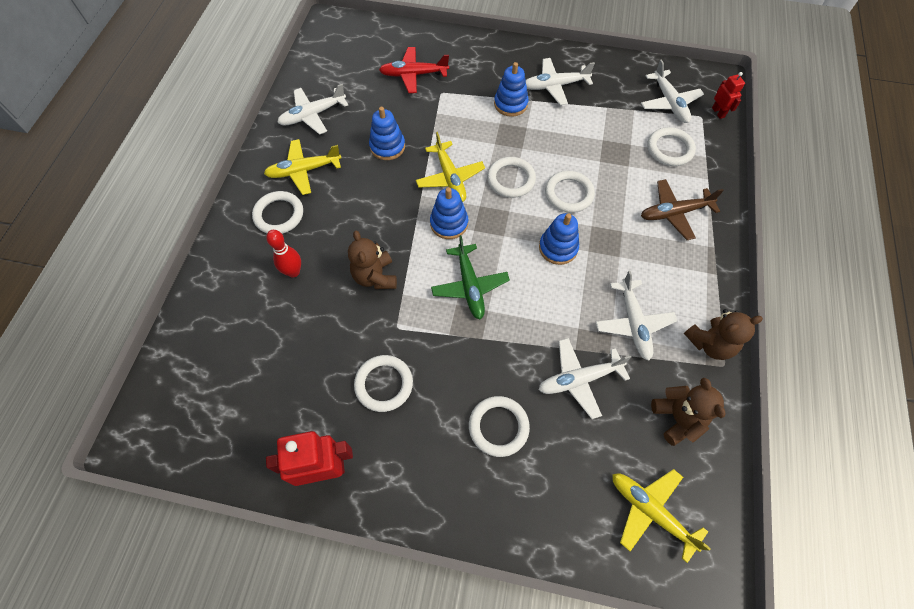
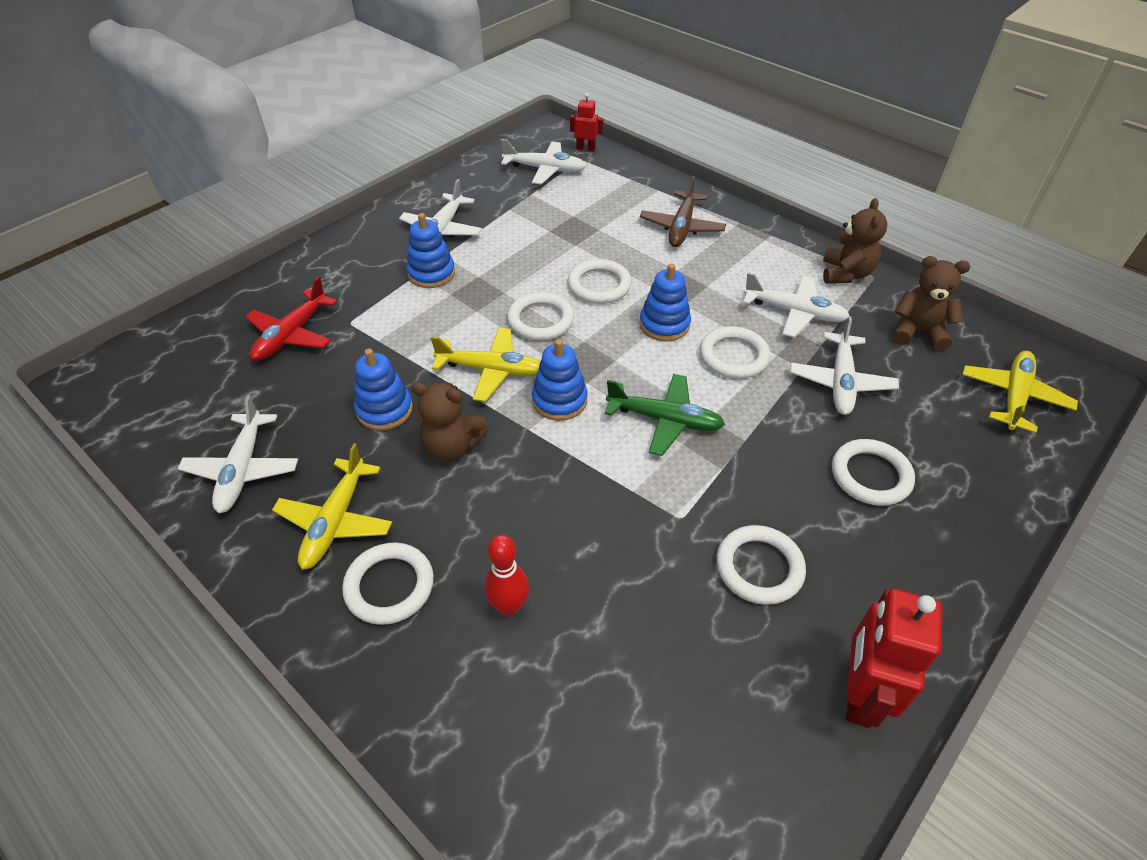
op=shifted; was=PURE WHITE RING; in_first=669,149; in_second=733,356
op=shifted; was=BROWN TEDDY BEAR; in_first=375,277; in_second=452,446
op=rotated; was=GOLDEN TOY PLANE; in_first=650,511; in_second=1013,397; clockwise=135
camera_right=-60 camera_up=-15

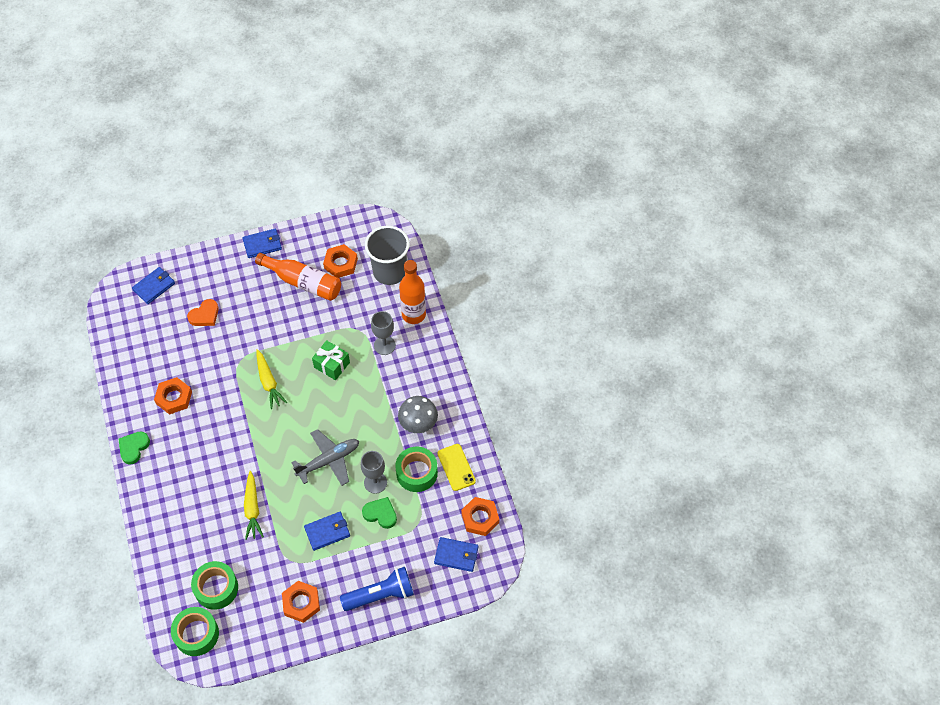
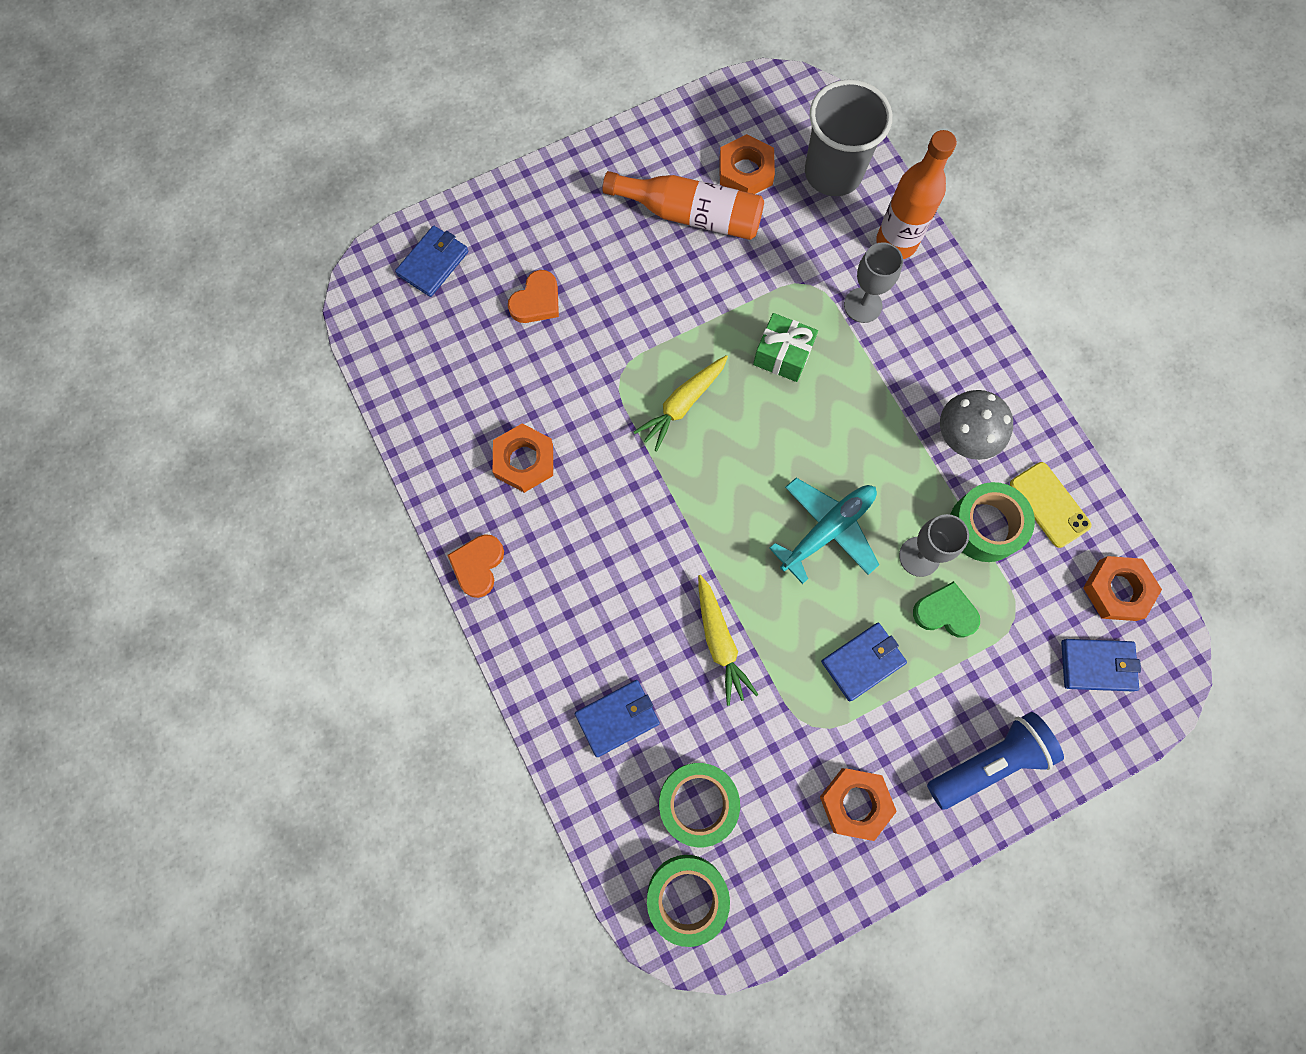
op=shifted; was=ROYAL BLUE WALLET; in_first=262,244; in_second=617,718
op=rotated; was=GOLDEN ROOT VEGETABLE; in_first=268,382; in_second=682,404; clockwise=75
op=repainted; was=ASH-GREY TOY PLANE; now=TEAL TOY PLANE; in_first=329,460; in_second=828,530
op=repainted; was=EMERALD LOVE HEART; now=BRIGHT ORANGE LOVE HEART; in_first=133,448; in_second=478,565
camera_right=-10 camera_up=15

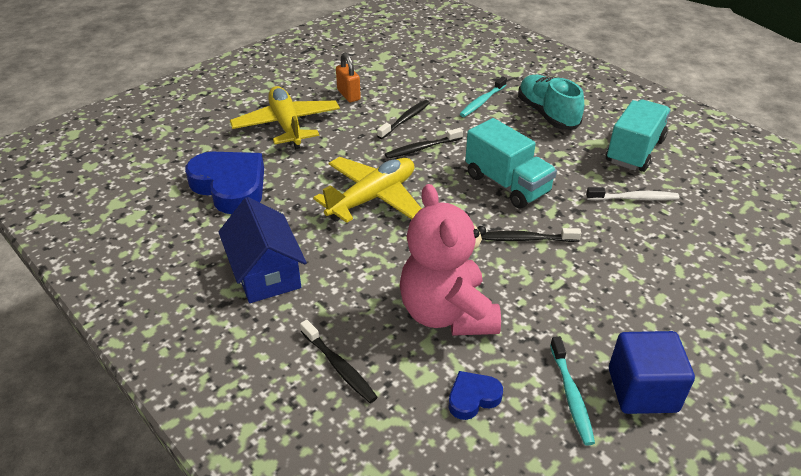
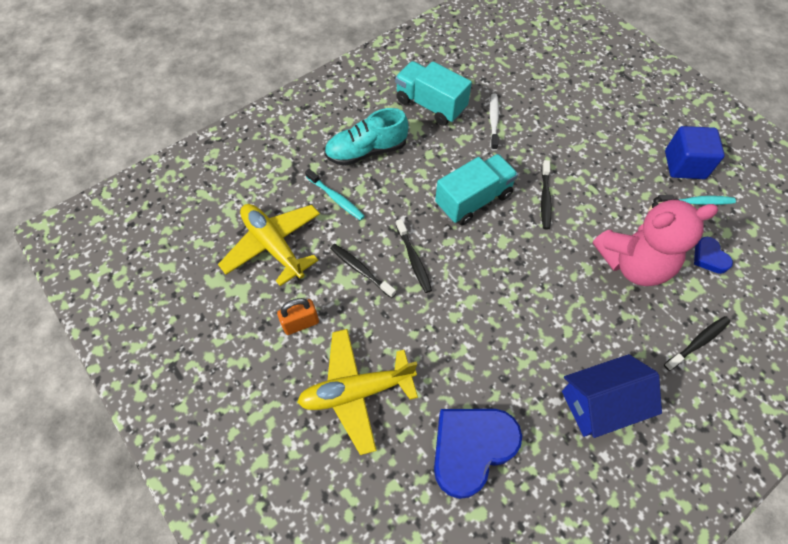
op=shifted; was=GOLDEN TOY PLANE; in_first=372,198; in_second=273,246
camera_right=-85 camera_up=20

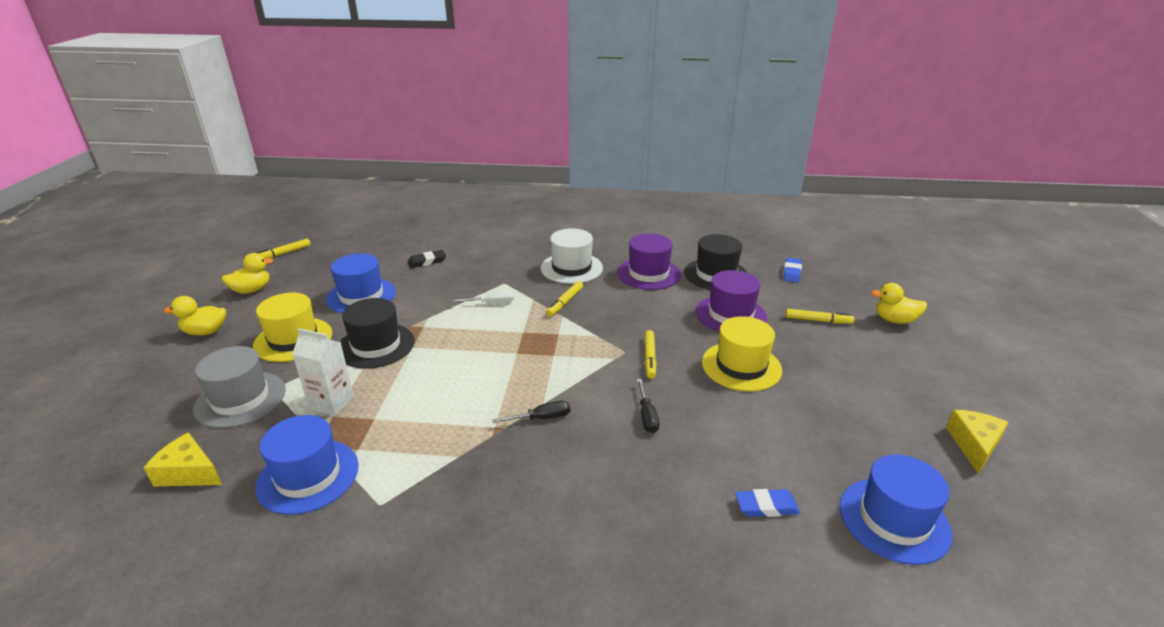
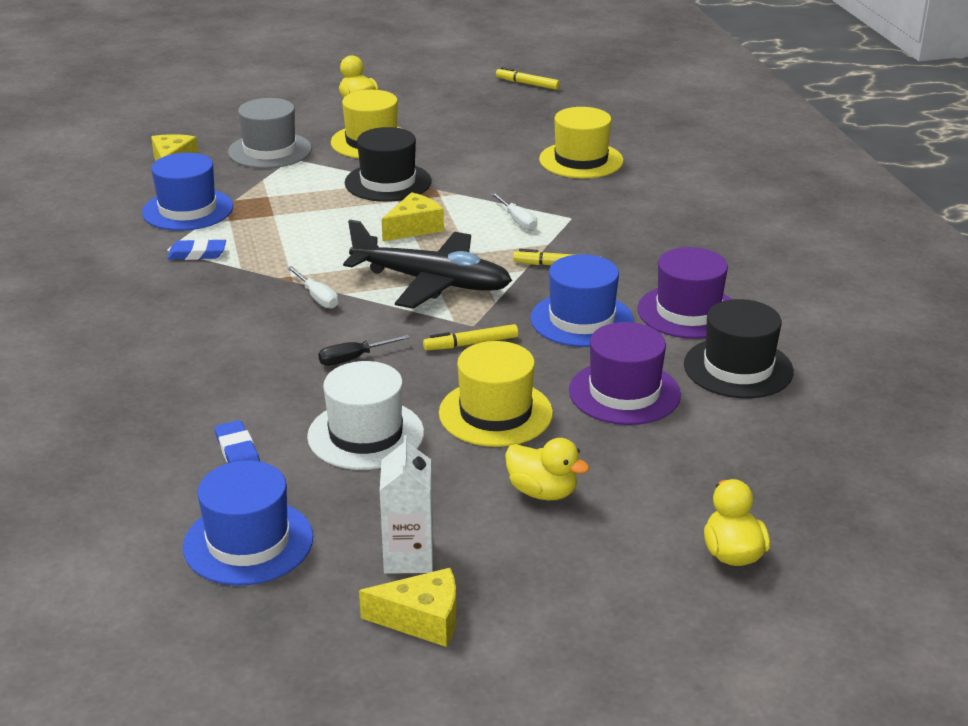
op=shifted; was=PURE WHITE TALL HAT; in_first=571,268; in_second=366,435
op=swapped; was=JET-BLACK ERASER; now=GOLDEN TALL HAT; in_first=427,261; in_second=581,160
op=shifted; was=GOLDEN RUBBER DUCK; in_first=252,290; in_second=542,492
op=shifted; was=ROYAL BLUE TALL HAT; in_first=361,296; in_second=581,320
op=shifted; was=ROYAL BLUE ERASER; in_first=792,272; in_second=197,254
op=gone; was=GOLDEN MARKER PEN; in_first=818,320
op=shifted; was=PURE WHITE MILK CARTON; in_first=331,403; in_second=408,557
op=repainted; was=JET-BLACK FLAT SCREWDRIVER; now=PURE WHITE FLAT SCREWDRIVER; in_first=542,418; in_second=317,297
op=new; now=GOLDEN PIECE OF CHEESE; in_second=414,228
op=new; now=JET-BLACK TOY PLANE; in_second=431,282
camera_right=70 camera_up=0

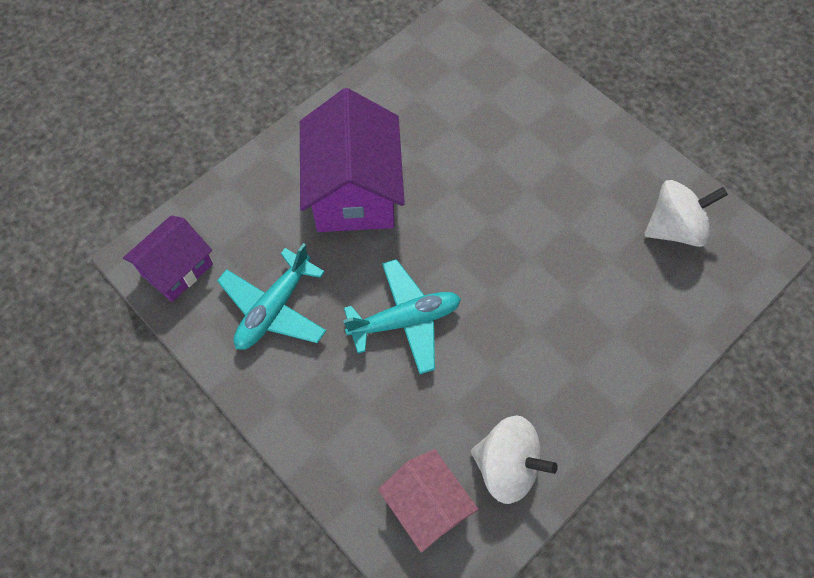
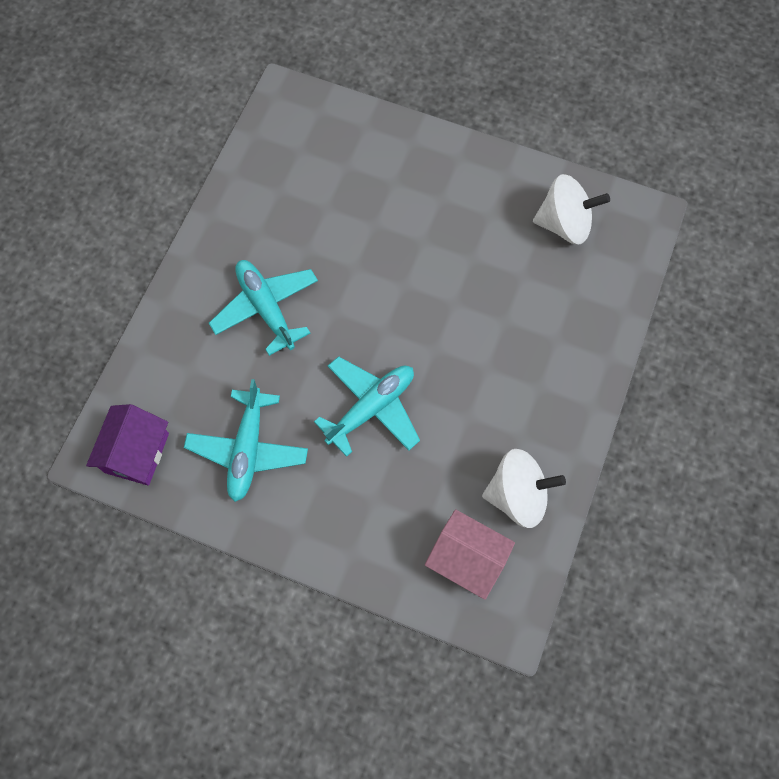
op=swapped; was=VIOLET TOY HOUSE; now=TEAL TOY PLANE; in_first=354,191; in_second=266,308
op=rotated; was=PURE WHITE TOY TOP; in_first=674,228; in_second=564,224; clockwise=45
camera_right=-25 camera_up=5

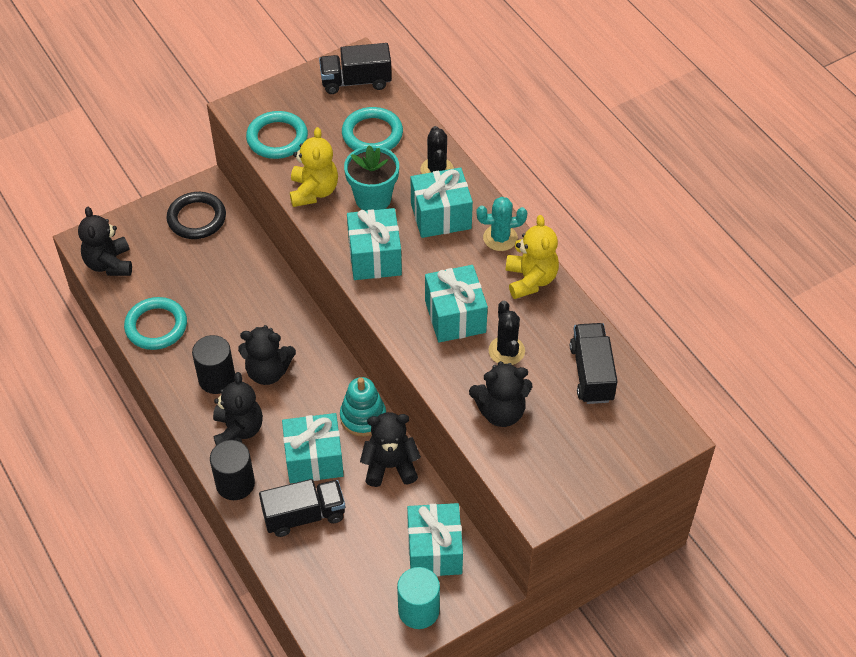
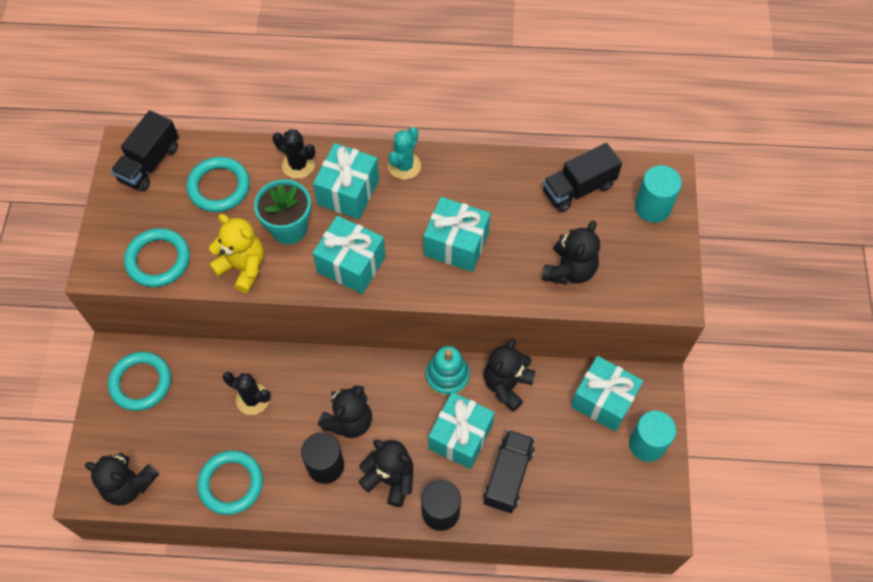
op=repainted; was=JET-BLACK RING; now=TEAL RING; in_first=197,218; in_second=141,383
op=gone; was=GOLDEN TEDDY BEAR; in_first=530,280
op=shifted; was=JET-BLACK CACTUS; in_first=506,351; in_second=252,399
op=rotated; was=JET-BLACK TRUCK; in_first=591,373; in_second=578,188; clockwise=-60
op=new; now=TEAL SOLID CYLINDER; in_second=652,207
camera_right=-55 camera_up=10

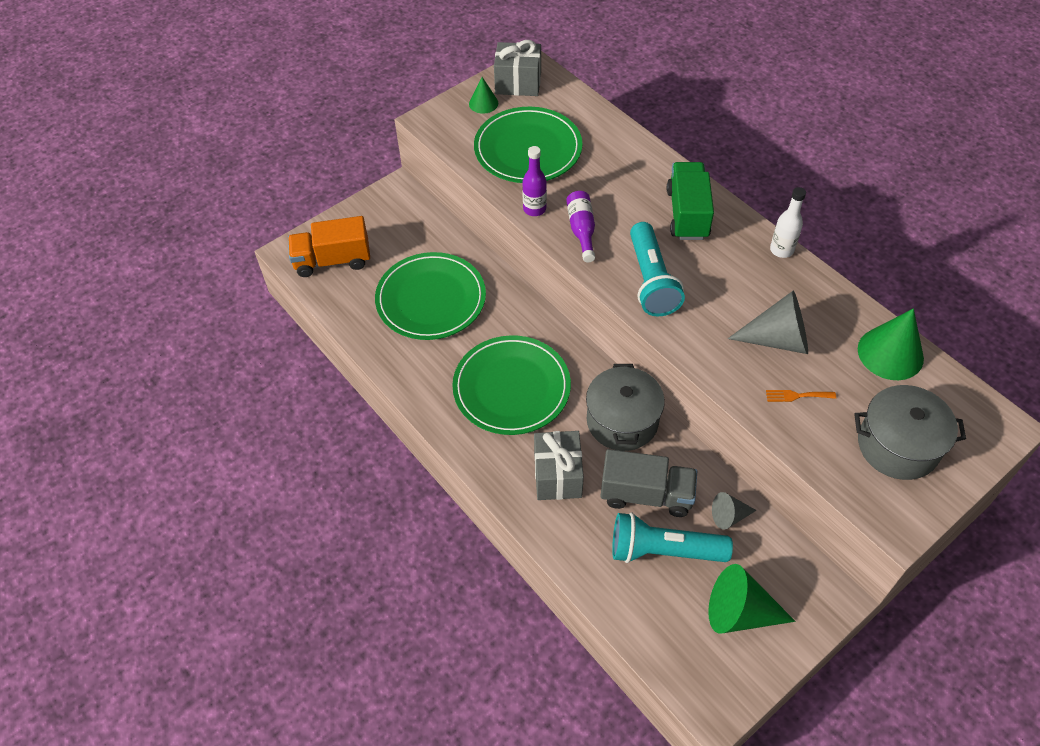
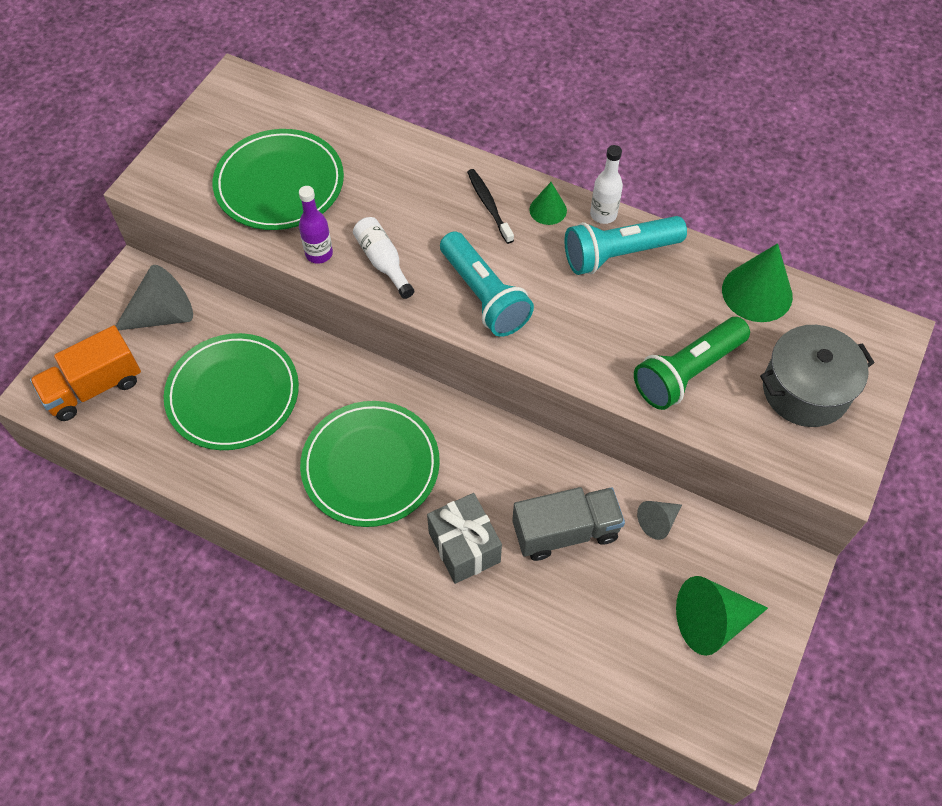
op=gone; was=ASH-GREY WRAPPED GIFT; in_first=518,83
op=shifted; was=EMERALD SOLID CONE; in_first=483,103; in_second=548,210
op=swapped; was=EMERALD TRUCK; now=JET-BLACK DENTAL BRUSH; in_first=687,214; in_second=489,205
op=repainted; was=VIOLET BOTTLE; now=PURE WHITE BOTTLE; in_first=581,230; in_second=383,262
op=shifted; was=ASH-GREY SOLID CONE; in_first=777,339; in_second=163,315
op=gone; was=ASH-GREY COOKING POT; in_first=622,421
op=swapped; was=BRIGHT ORANGE FORK; now=EMERALD TORCH; in_first=797,396; in_second=687,372
op=shifted; was=TEAL TORCH; in_first=663,550; in_second=618,254
camera_right=-25 camera_up=5

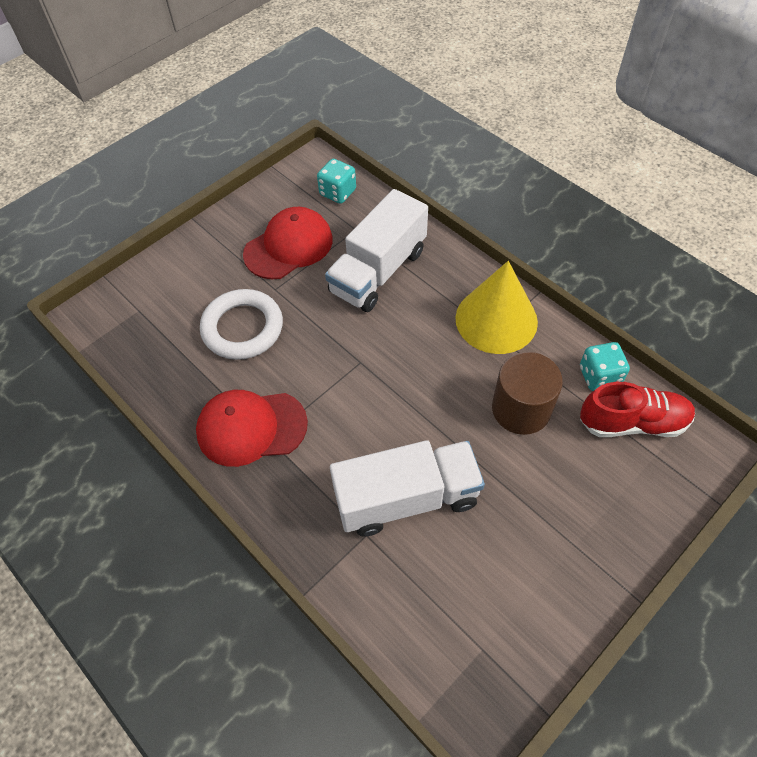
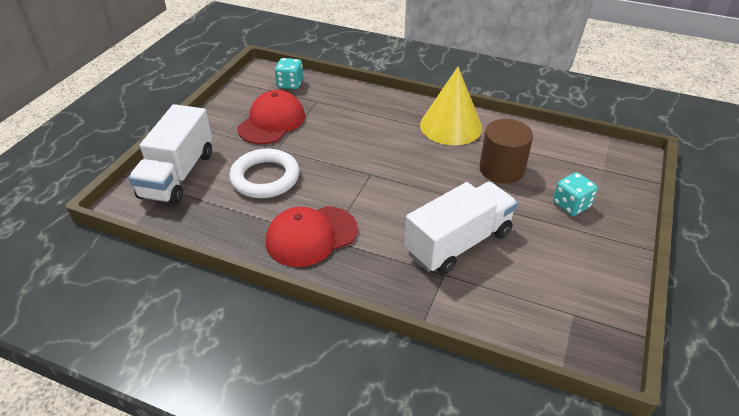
op=shifted; was=PURE WHITE TRUCK; in_first=378,271; in_second=178,175
op=shifted; was=TEAL GAME DIE; in_first=599,376; in_second=571,205
op=gone; was=RED SHOE; in_first=632,422
camera_right=-25 camera_up=-15

